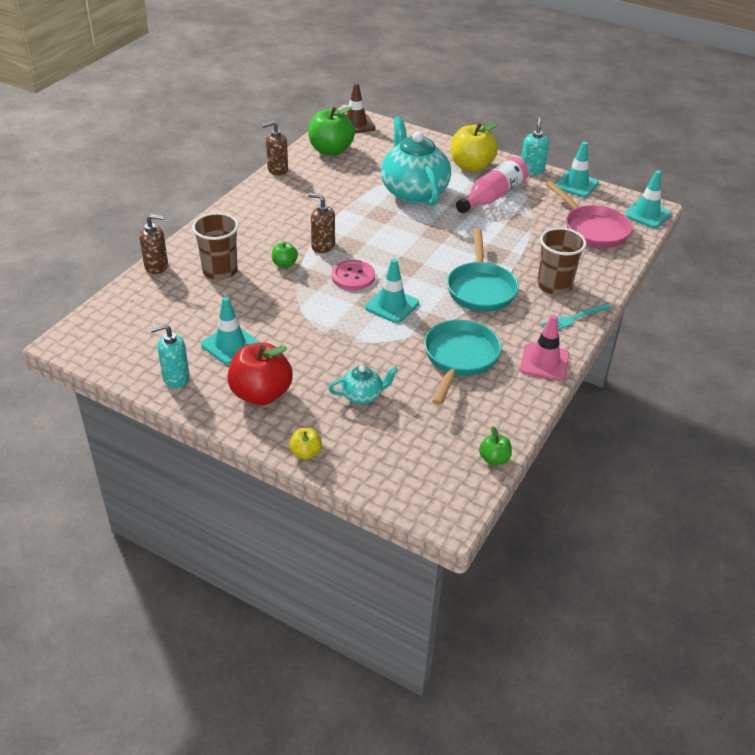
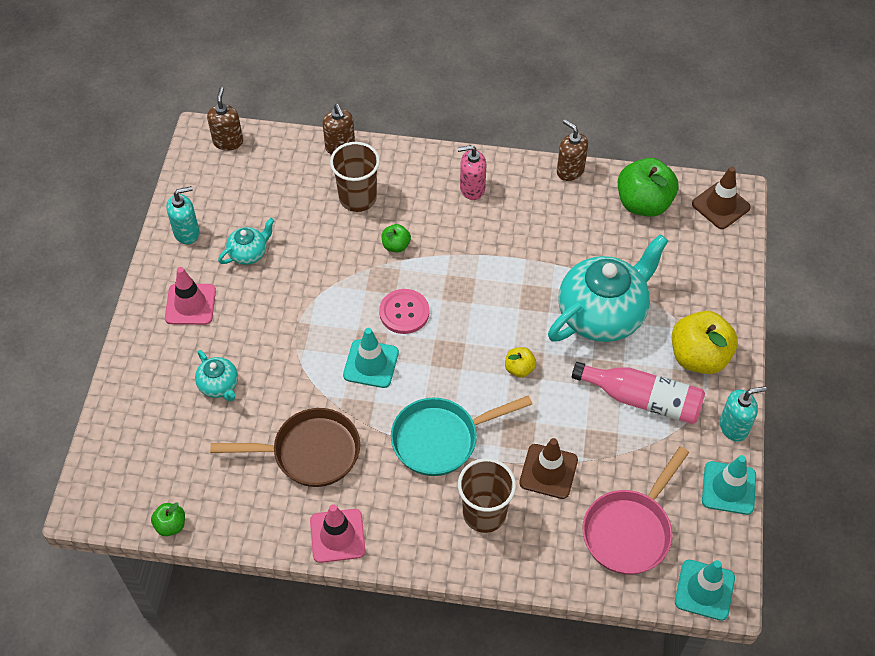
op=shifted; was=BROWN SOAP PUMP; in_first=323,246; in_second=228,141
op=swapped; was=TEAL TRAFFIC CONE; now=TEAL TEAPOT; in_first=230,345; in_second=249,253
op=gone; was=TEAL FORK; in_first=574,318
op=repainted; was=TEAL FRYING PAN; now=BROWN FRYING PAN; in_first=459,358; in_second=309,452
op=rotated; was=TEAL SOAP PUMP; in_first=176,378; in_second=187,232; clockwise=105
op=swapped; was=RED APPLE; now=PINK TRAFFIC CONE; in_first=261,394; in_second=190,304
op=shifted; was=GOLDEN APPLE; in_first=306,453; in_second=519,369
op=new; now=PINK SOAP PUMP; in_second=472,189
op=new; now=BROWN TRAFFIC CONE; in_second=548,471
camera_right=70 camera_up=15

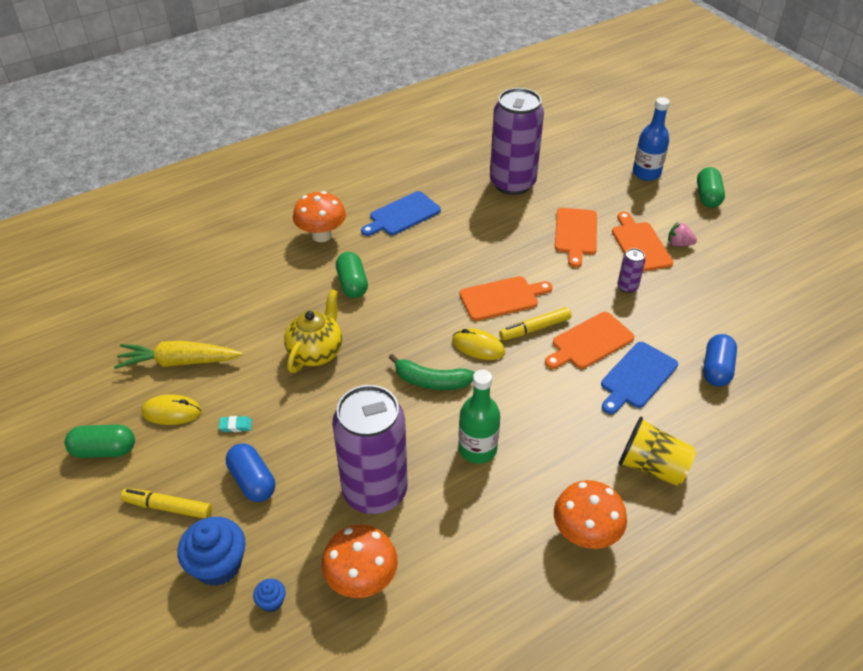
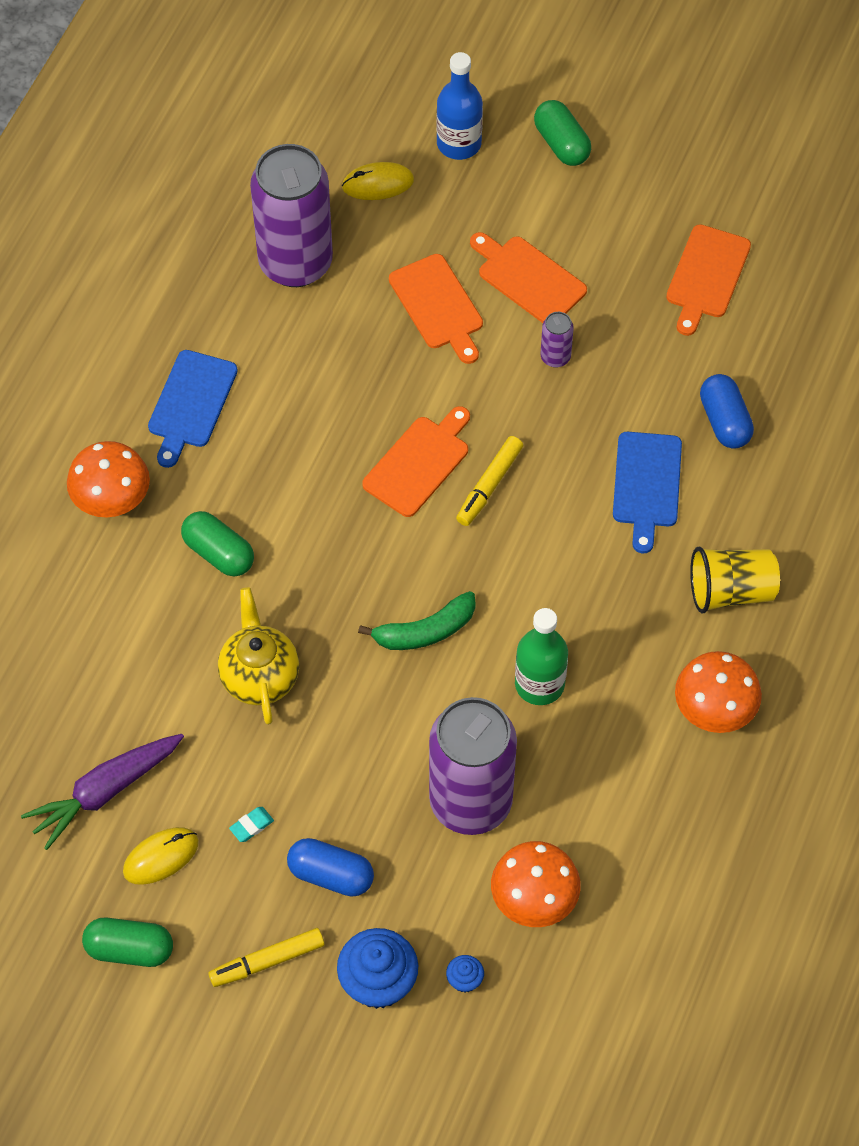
op=gone; was=PINK STRAWBERRY; in_first=679,244
op=shifted; was=BRIGHT ORANGE BREAD BOARD; in_first=590,342; in_second=706,276
op=shifted; was=GOLDEN MOUSE; in_first=478,346; in_second=378,184
op=repainted; was=GOLDEN ROOT VEGETABLE; now=VIOLET ROOT VEGETABLE; in_first=179,362; in_second=105,791
op=rotated; was=EMERALD PILL SHAPE; in_first=104,450; in_second=129,949; clockwise=45
camera_right=-35 camera_up=15

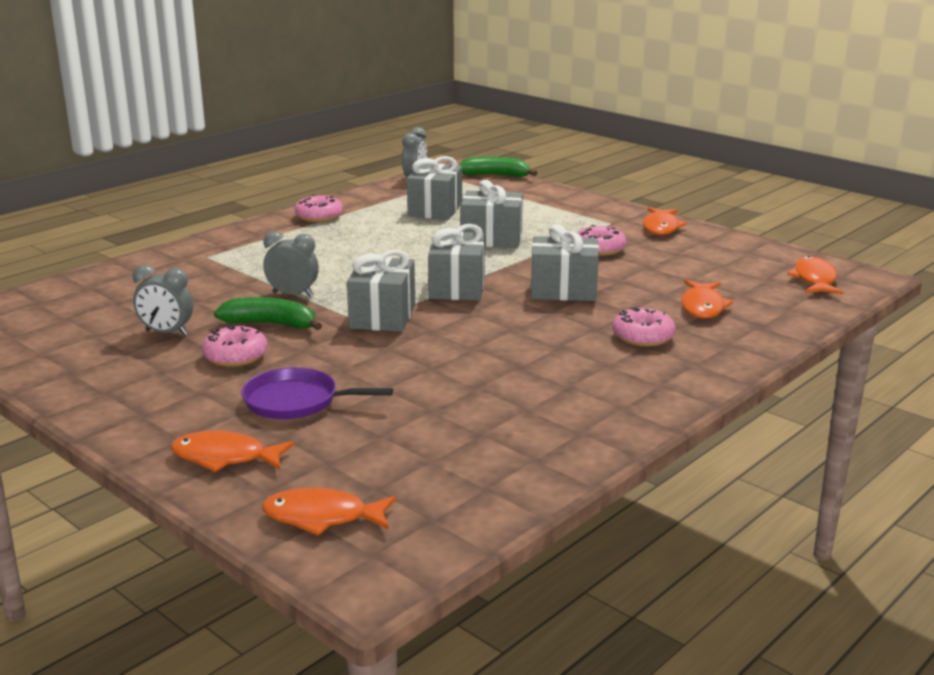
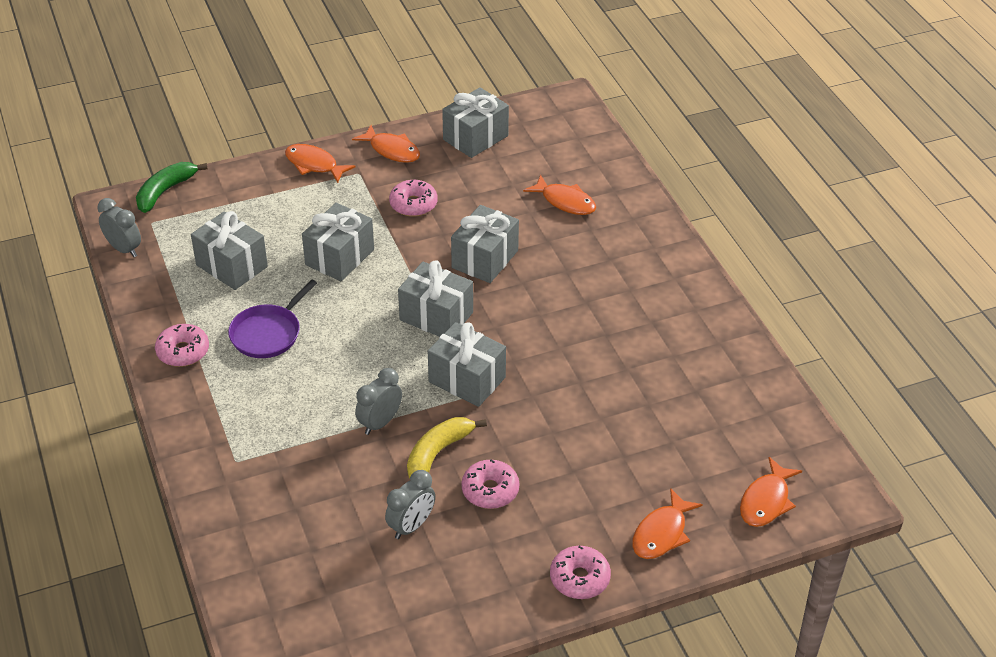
op=shifted; was=BRIGHT ORANGE FISH FIGURE; in_first=814,279; in_second=314,165
op=repainted; was=EMERALD BANANA; now=GOLDEN BANANA; in_first=271,324; in_second=438,453
op=shifted; was=PINK DONUT; in_first=643,337; in_second=579,578
op=shifted; was=VIOLET FRYING PAN; in_first=296,401; in_second=268,333
op=new; now=ASH-GREY WRAPPED GIFT; in_second=475,137
camera_right=-65 camera_up=20

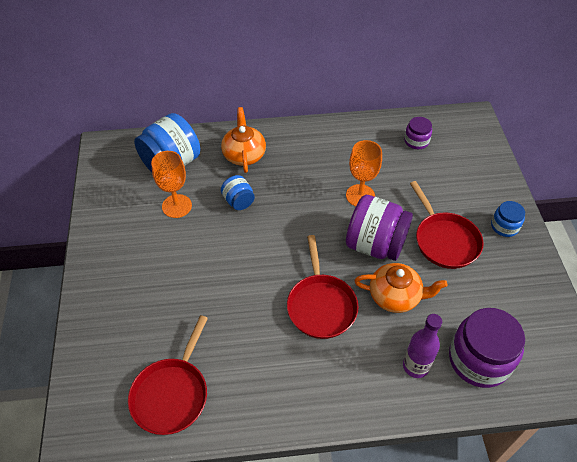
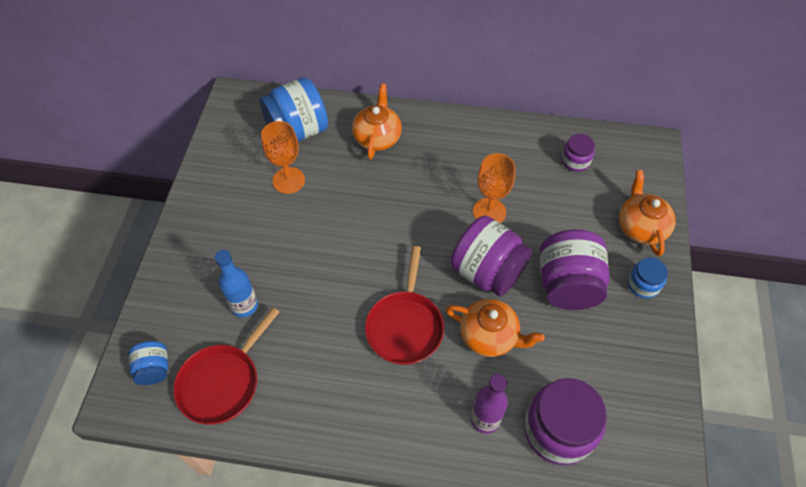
op=shifted; was=ROYAL BLUE PRESERVE JAR; in_first=238,201; in_second=154,369
op=swapped; was=RED FRYING PAN; now=VIOLET PRESERVE JAR; in_first=444,240; in_second=567,285
op=new; now=BRIGHT ORANGE TEAPOT; in_second=641,227
op=new; now=ROYAL BLUE BOTTLE; in_second=244,306
camera_right=15 camera_up=5

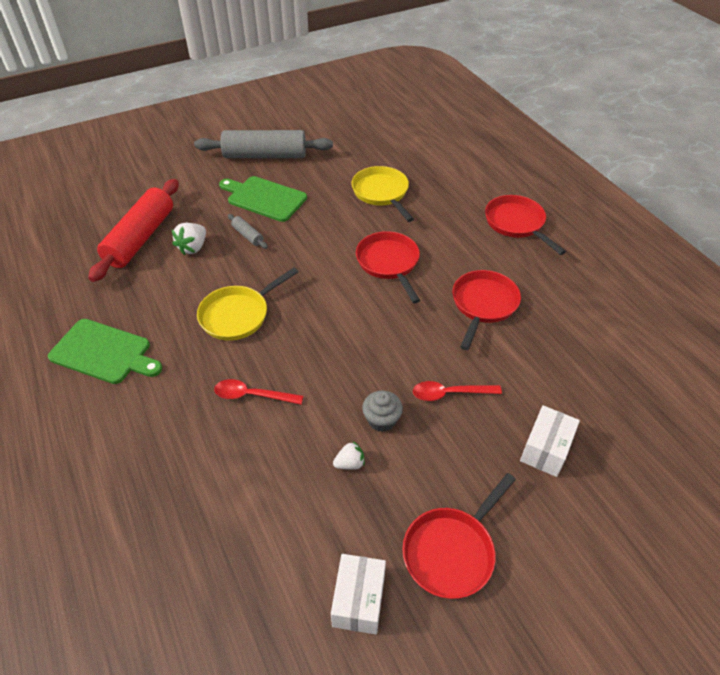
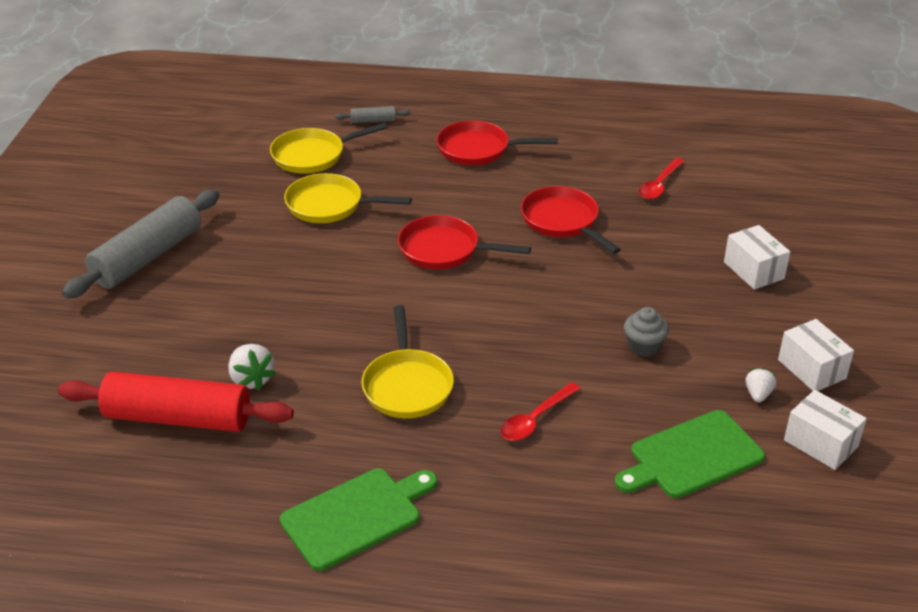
op=shifted; was=EMERALD BREAD BOARD; in_first=264,198; in_second=691,456
op=rotated; was=RED ROLLING PIN; in_first=140,238; in_second=178,418; clockwise=-45
op=shifted; was=ASH-GREY ROLLING PIN; in_first=247,235; in_second=373,121
op=shifted; was=RED TEASPOON; in_first=450,393; in_second=659,185
op=shifted; was=PURE WHITE STRAWBERRY; in_first=350,463; in_second=758,394
op=swapped; was=RED FRYING PAN; now=PURE WHITE PARCEL; in_first=451,551; in_second=811,369
op=new; now=GOLDEN FRYING PAN; in_second=313,155
camera_right=-55 camera_up=-10

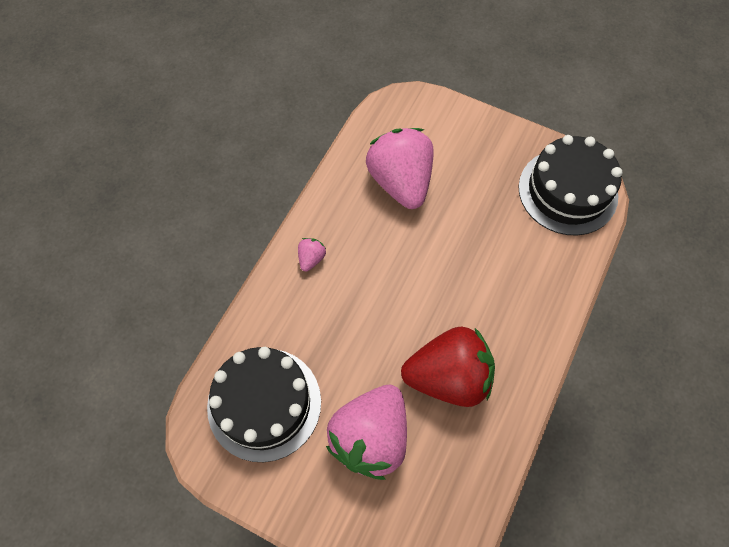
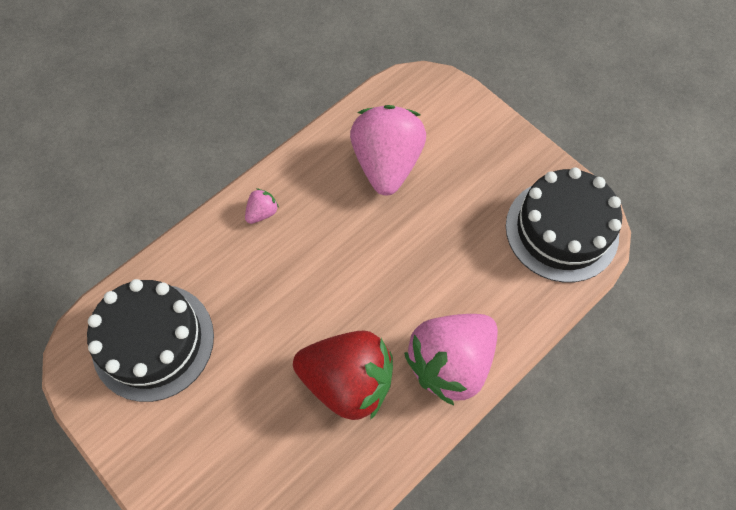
op=shifted; was=PINK STRAWBERRY; in_first=370,437; in_second=450,362
camera_right=20 camera_up=0

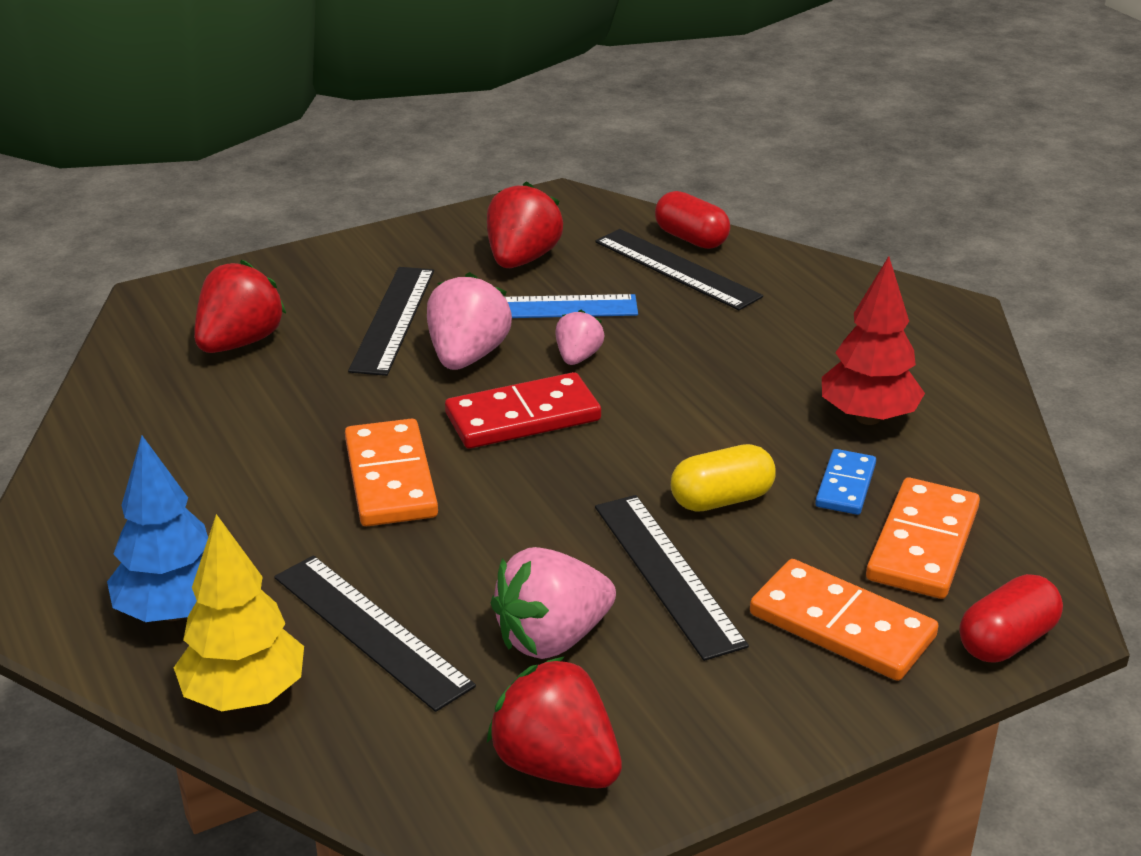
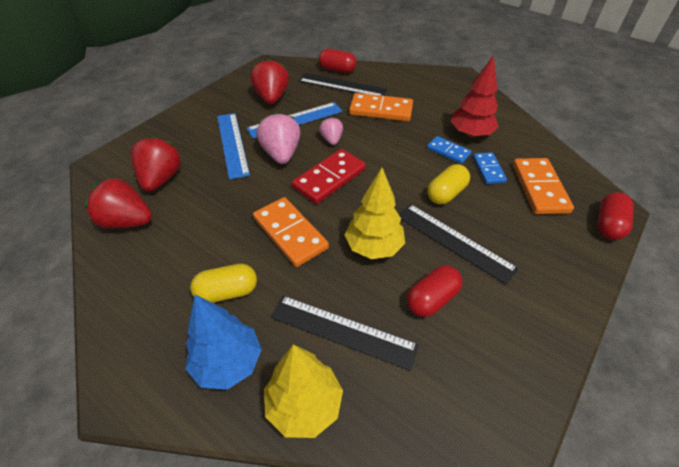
op=repainted; was=JET-BLACK MEASURING STICK; now=ROYAL BLUE MEASURING STICK; in_first=393,319; in_second=232,144
op=swapped; was=PINK STRAWBERRY; now=RED PILL SHAPE; in_first=552,638; in_second=432,299
op=shifted; was=BRIGHT ORANGE DOMINO PIECE; in_first=842,625; in_second=381,110
op=shifted; was=RED STRAWBERRY; in_first=556,765; in_second=127,221
op=new; now=ROYAL BLUE DOMINO PIECE; in_second=448,151
op=new; now=GOLDEN TOY TREE; in_second=374,247
op=new; now=GOLDEN PILL SHAPE; in_second=227,292
camera_right=-25 camera_up=15

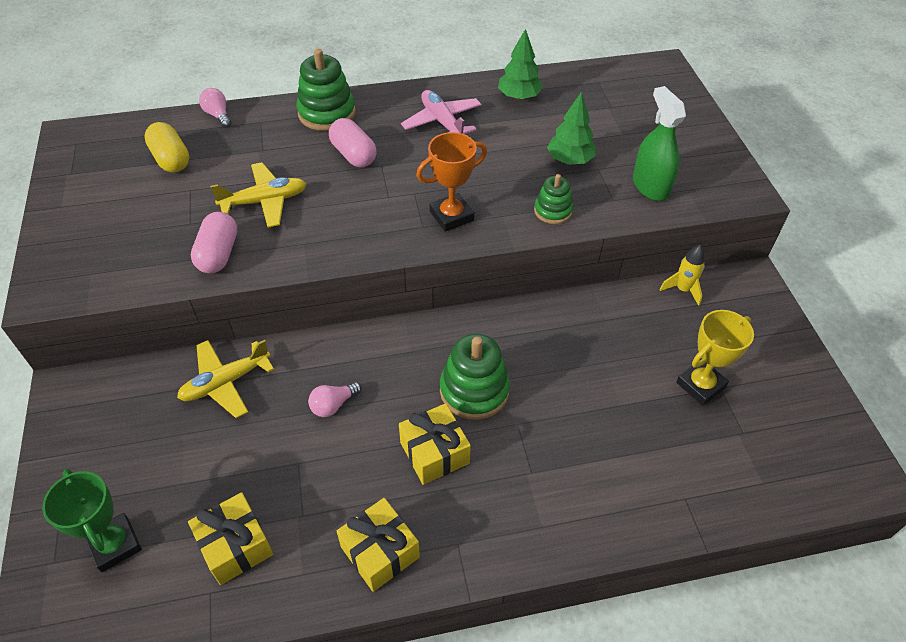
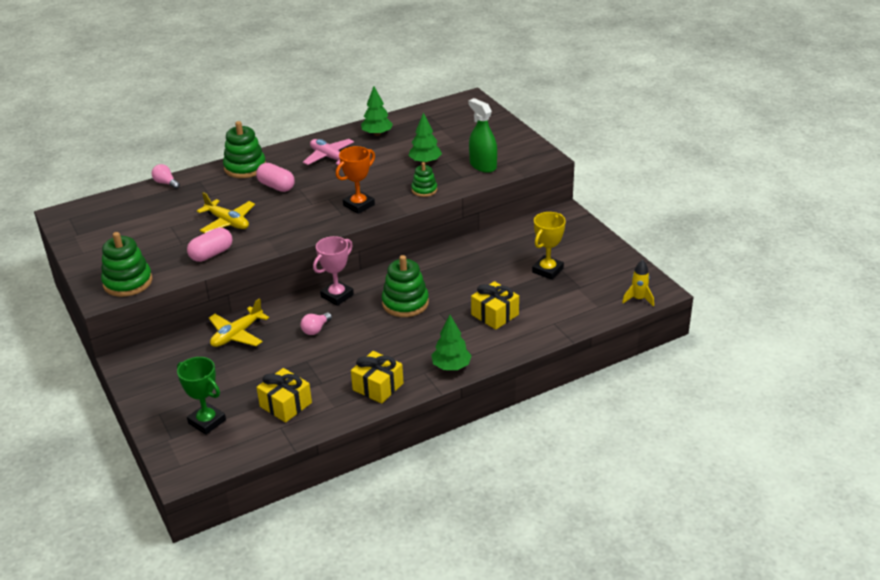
op=gone; was=GOLDEN PILL SHAPE; in_first=171,159
op=rotated; was=GOLDEN TOY PLANE; in_first=264,201; in_second=227,222; clockwise=75
op=rotated; was=PINK PILL SHAPE; in_first=218,254; in_second=211,254; clockwise=60
op=shifted; was=GOLDEN TOY ROCKET; in_first=683,290; in_second=638,299
op=shifted; was=GOLDEN WRAPPED GIFT; in_first=434,453; in_second=495,315
op=new; now=EMERALD STACKING TOY; in_second=128,282
op=new; now=PINK PRIZE CUP; in_second=337,296
op=new; now=EMERALD TOY TREE; in_second=451,366
camera_right=-15 camera_up=-15

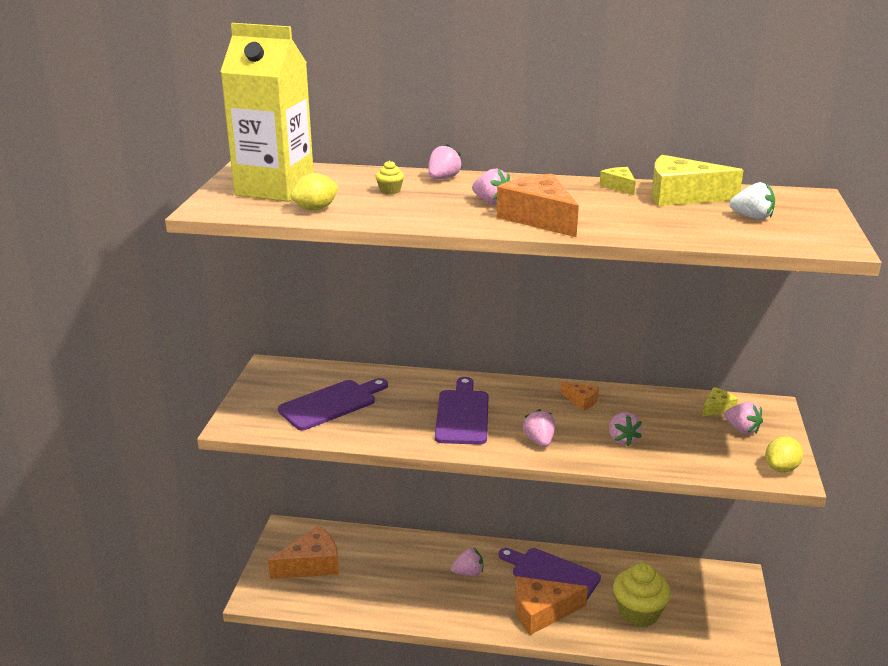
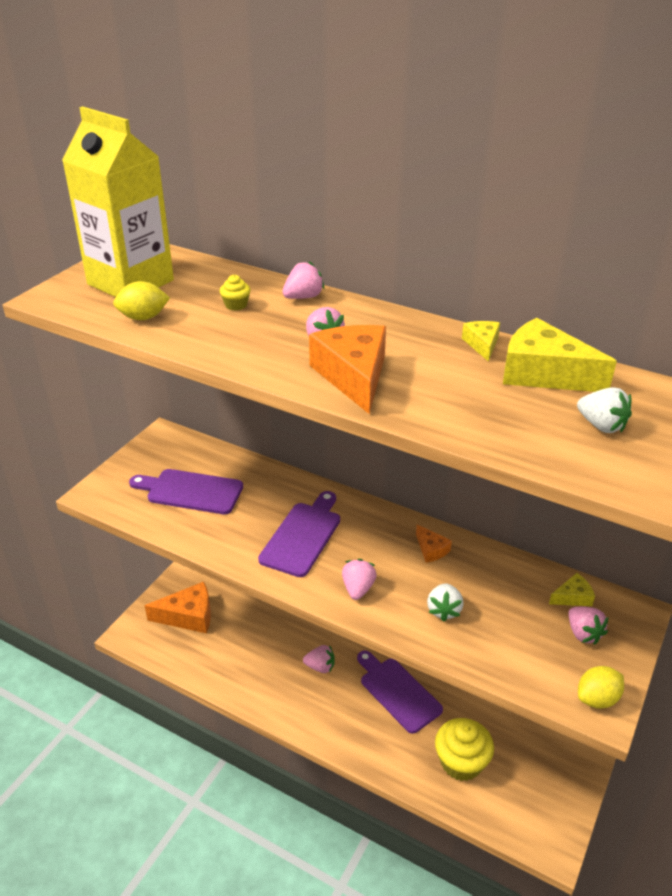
op=rotated; was=VIOLET BREAD BOARD; in_first=331,404; in_second=190,491; clockwise=-150
op=repainted; was=PINK STRAWBERRY; now=PURE WHITE STRAWBERRY; in_first=622,439; in_second=444,610
op=gone; was=BRIGHT ORANGE PIECE OF CHEESE; in_first=541,612
camera_right=20 camera_up=10

